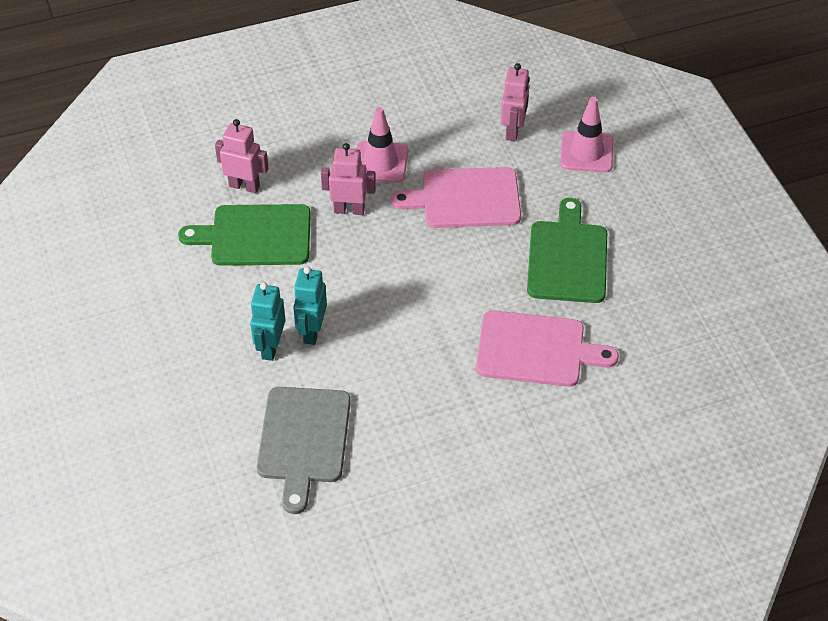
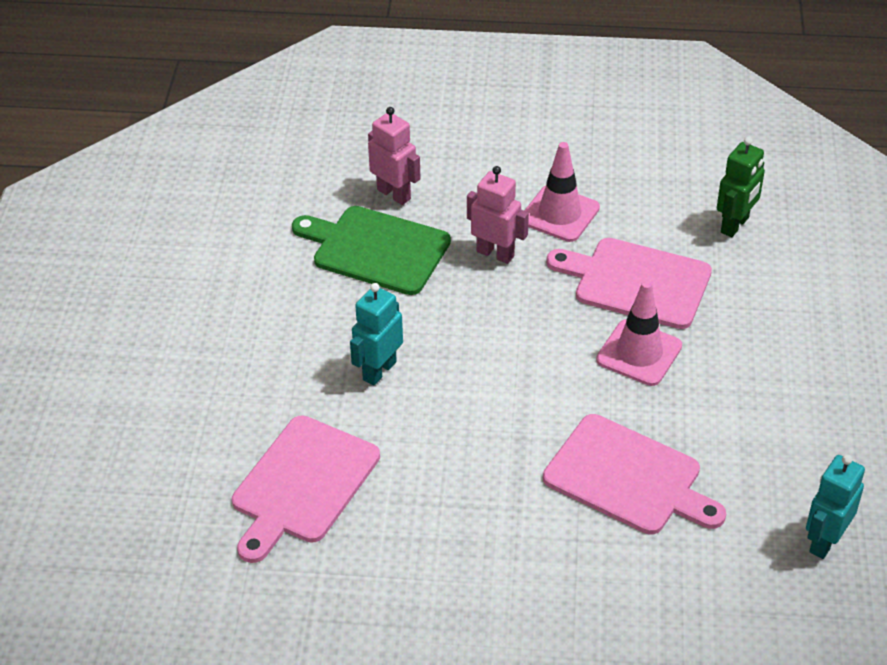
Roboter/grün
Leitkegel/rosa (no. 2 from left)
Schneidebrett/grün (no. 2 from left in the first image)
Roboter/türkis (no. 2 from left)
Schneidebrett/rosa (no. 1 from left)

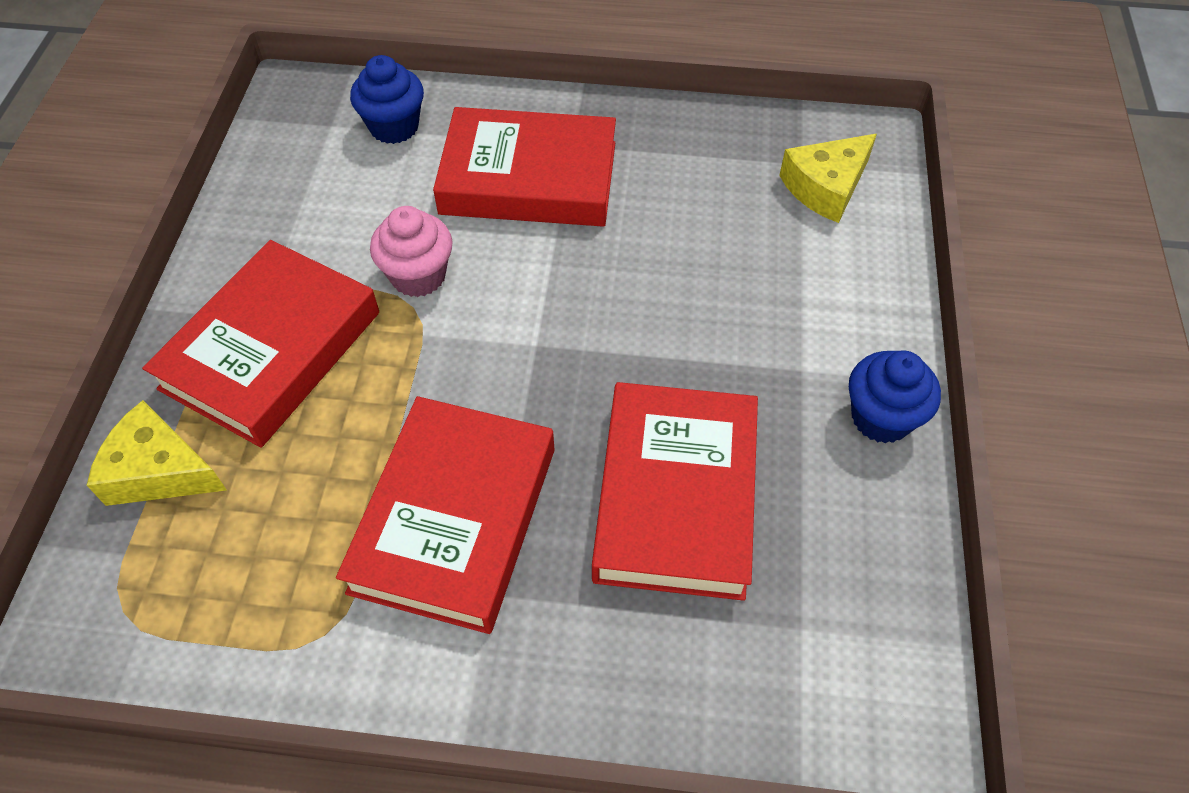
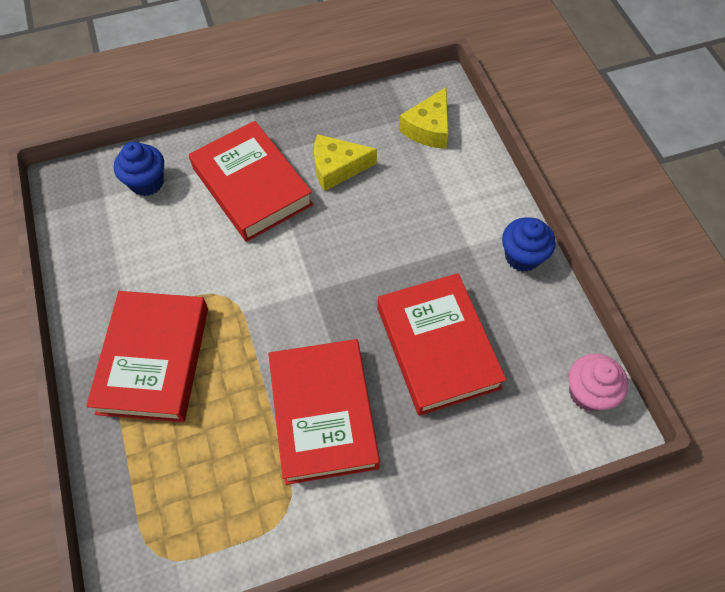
Buch/rot (no. 2 from left)
Muffin/rosa
Käse/gelb (no. 1 from left)

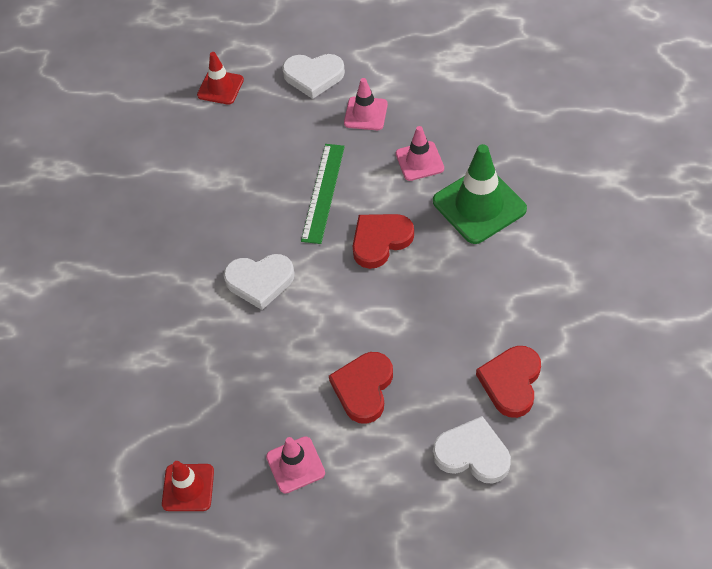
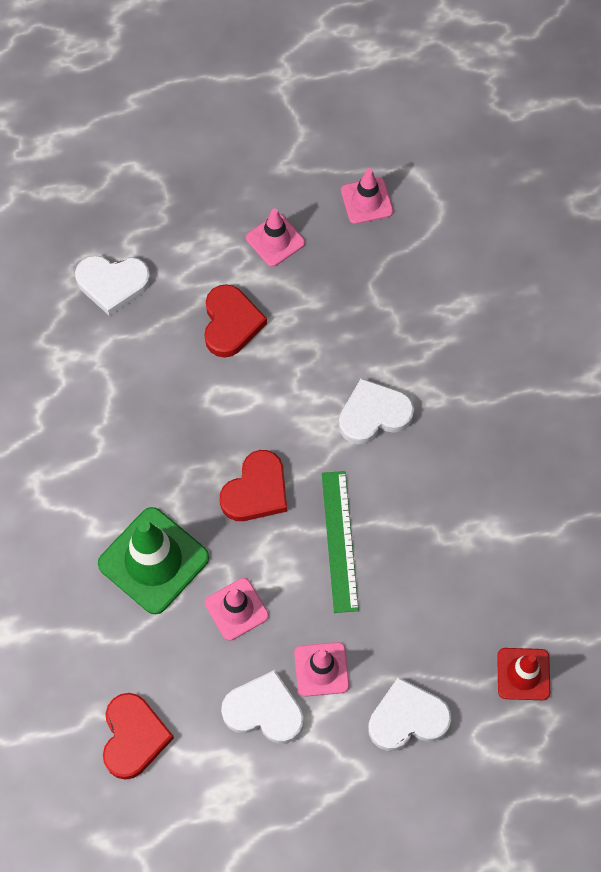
Herz/rot (no. 1 from left)
Leitkegel/rosa (no. 4 from left)
Herz/weiß (no. 2 from left)

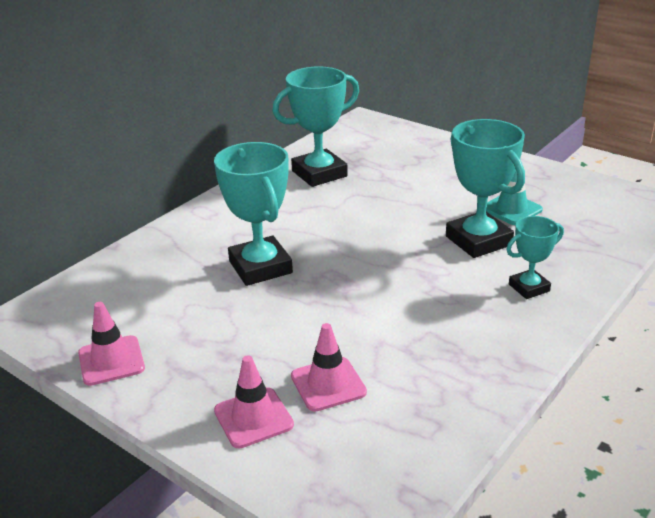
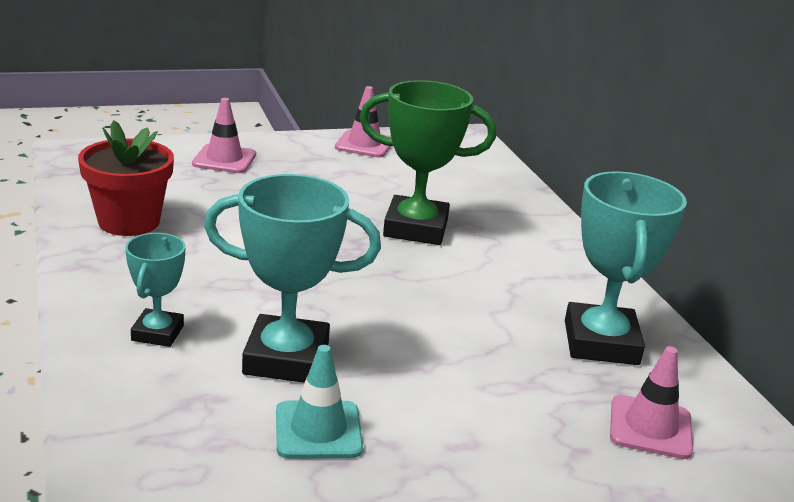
Pokal/grün
Leitkegel/rosa (no. 3 from left)
Blumentopf/rot

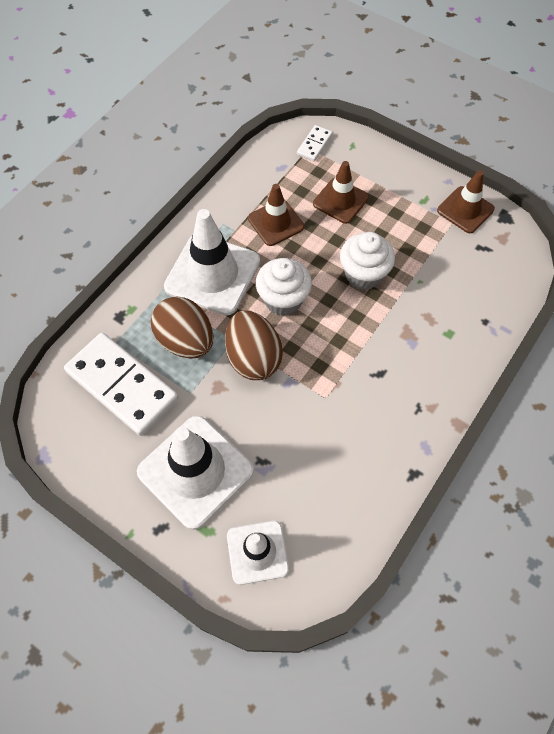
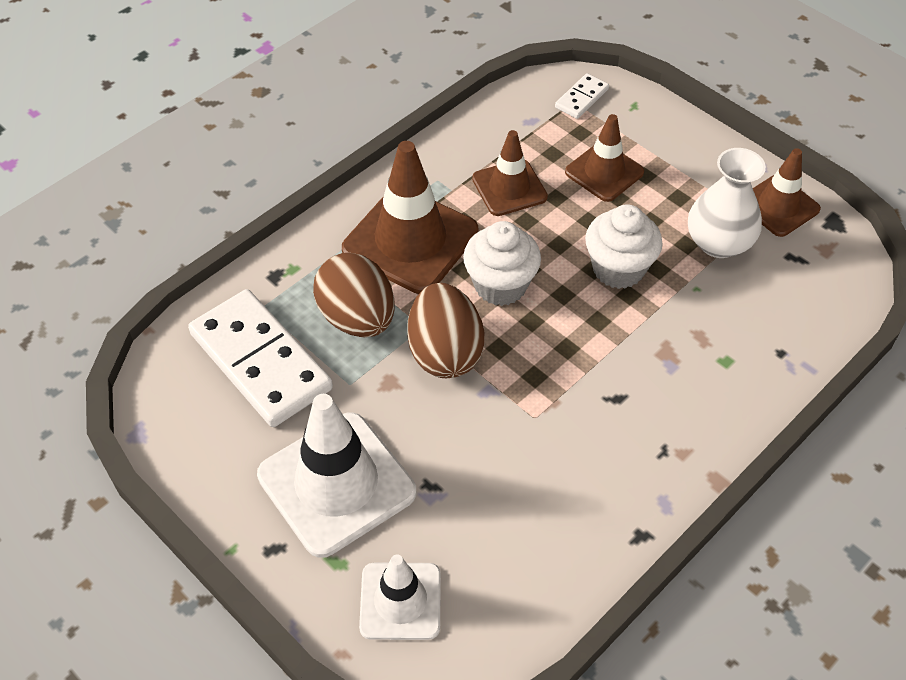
Leitkegel/braun (no. 1 from left)
Vase/weiß

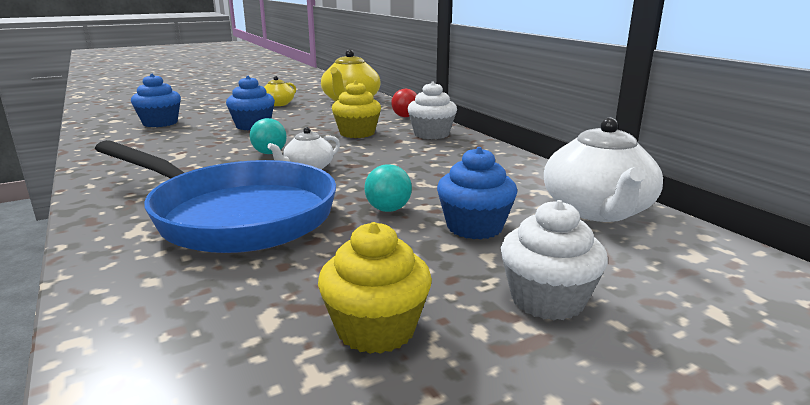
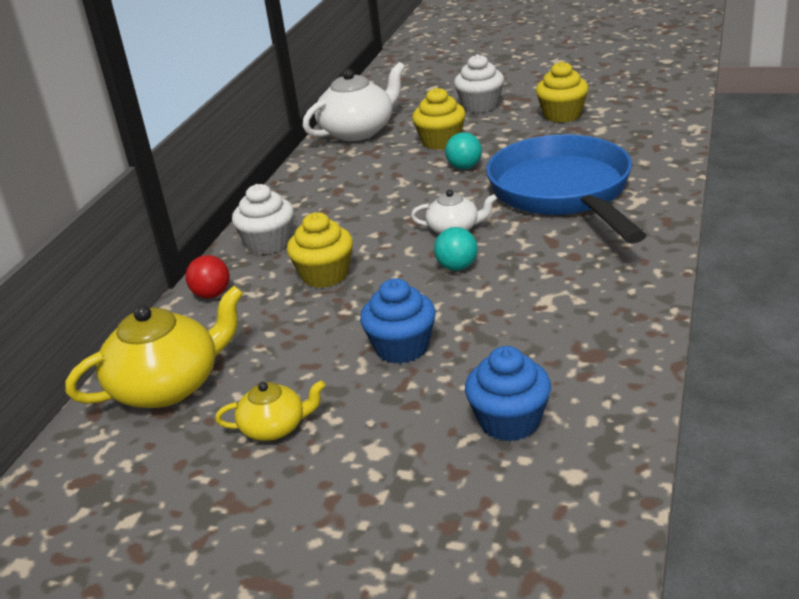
Muffin/gelb (no. 2 from left)

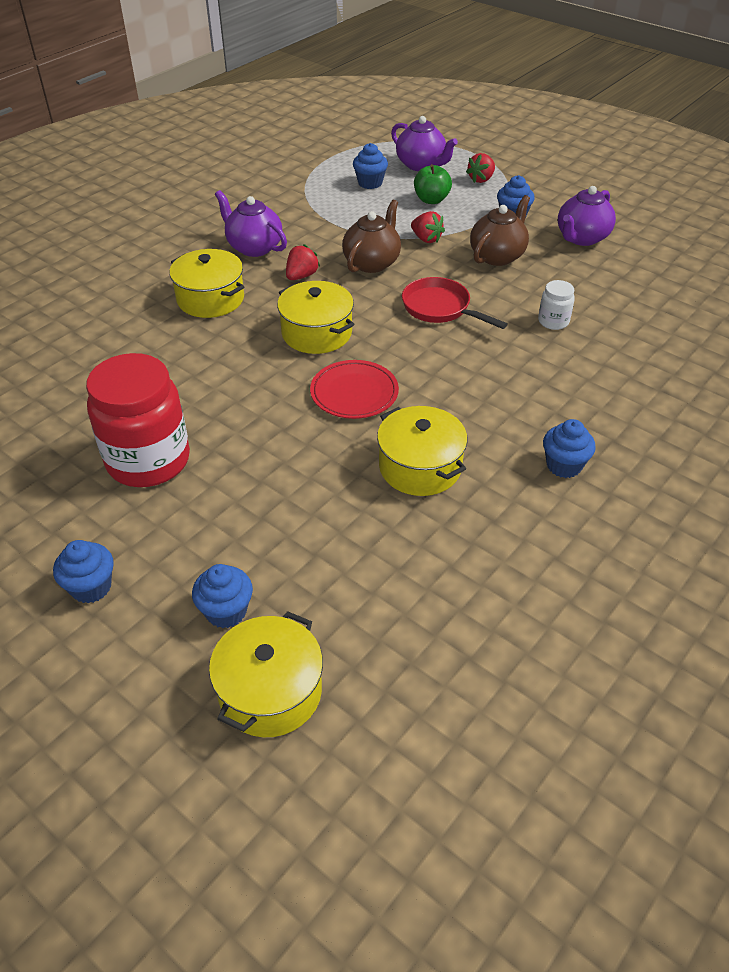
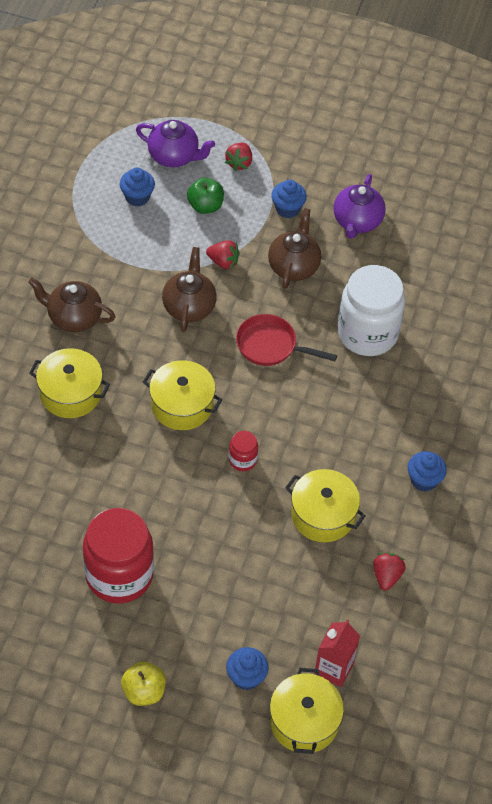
Teekanne/braun (no. 1 from left)
Erdbeere/rot (no. 3 from left)
Einmachglas/weiß
Einmachglas/rot (no. 2 from left)
Apfel/gelb
Getränkekarton/rot

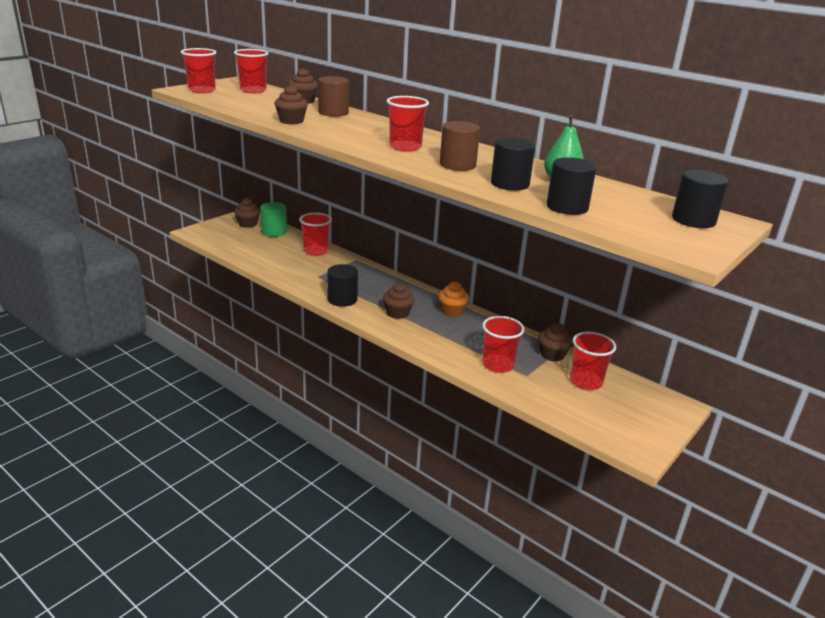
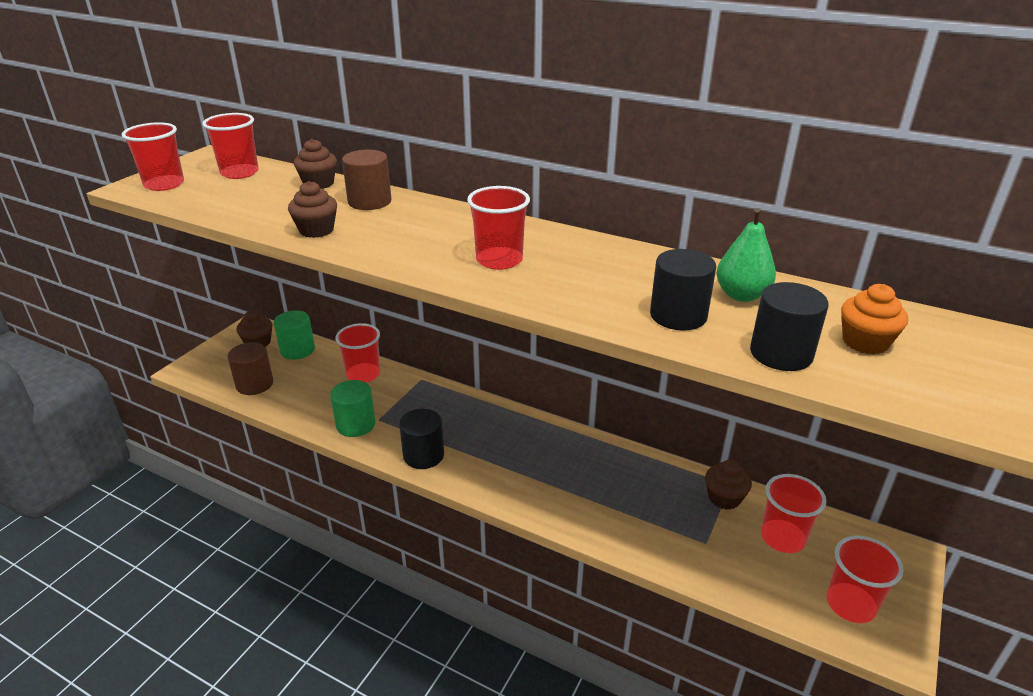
Vollzylinder/braun (no. 1 from left)
Vollzylinder/schwarz (no. 4 from left in the first image)
Muffin/orange
Muffin/braun (no. 4 from left in the first image)
Becher/rot (no. 6 from left)
Vollzylinder/grün (no. 2 from left)

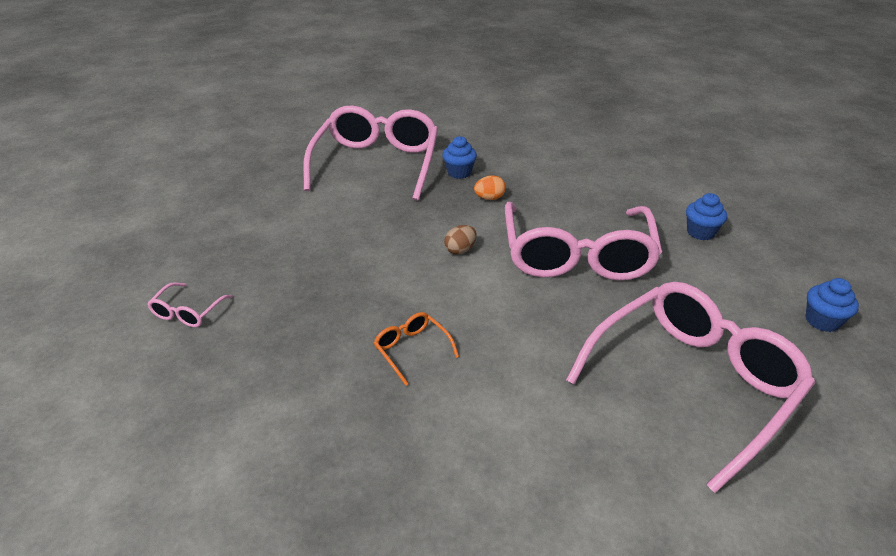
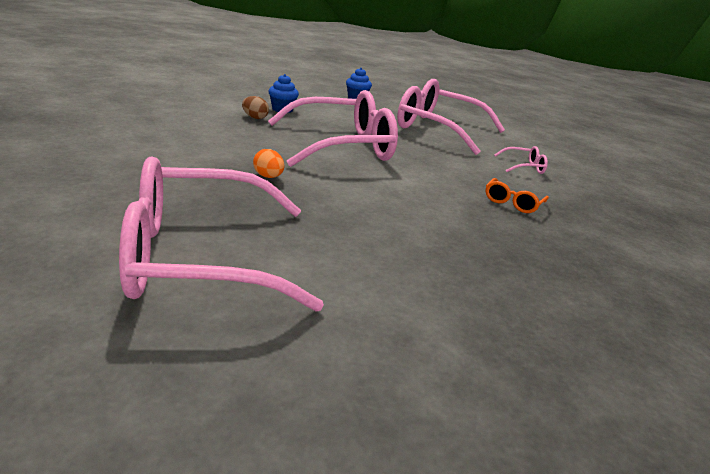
Muffin/blau (no. 1 from left in the first image)
Ei/braun
Brille/rosa (no. 4 from left)

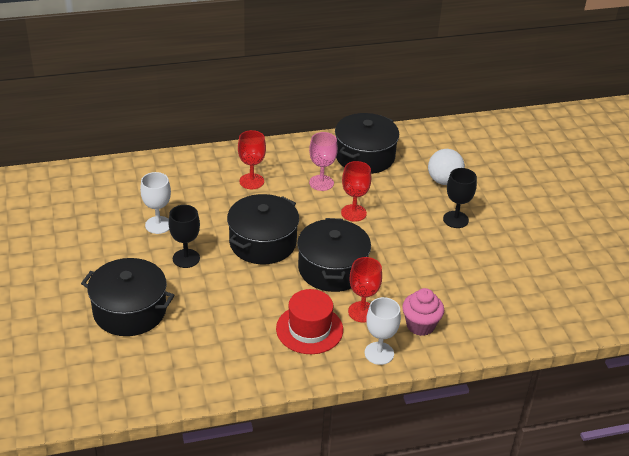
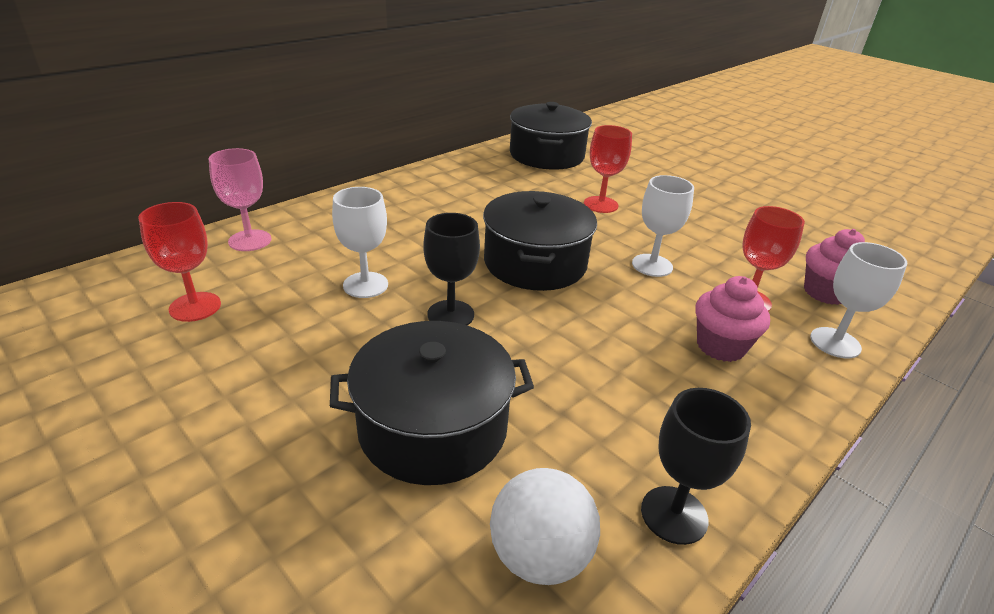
Kelch/rot (no. 1 from left)
Kelch/rosa
Ball/weiß
Kelch/schwarz (no. 2 from left)
Kelch/weiß (no. 2 from left)
Muffin/rosa (no. 1 from left)

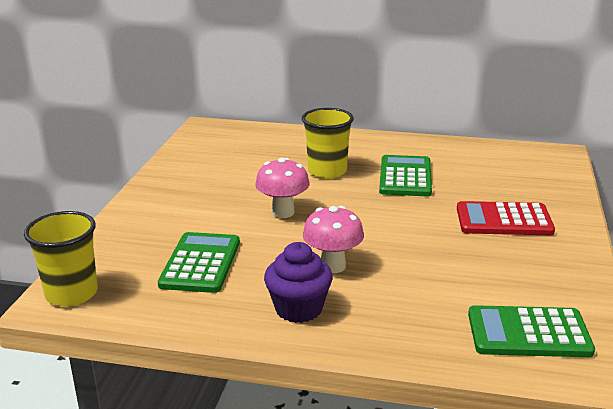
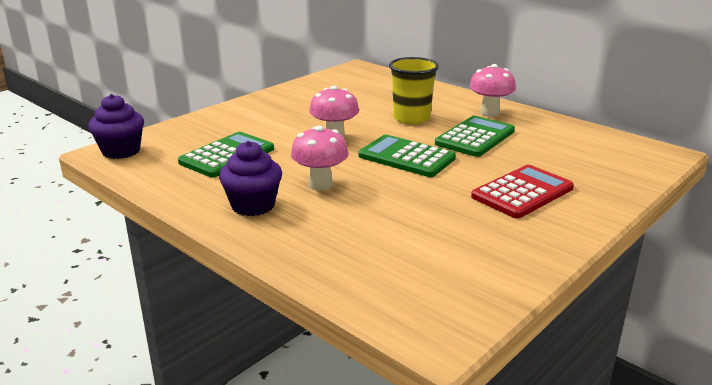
Taschenrechner/rot
Muffin/lila (no. 1 from left)
Taschenrechner/grün (no. 2 from left)
Pilz/rosa (no. 3 from left)

